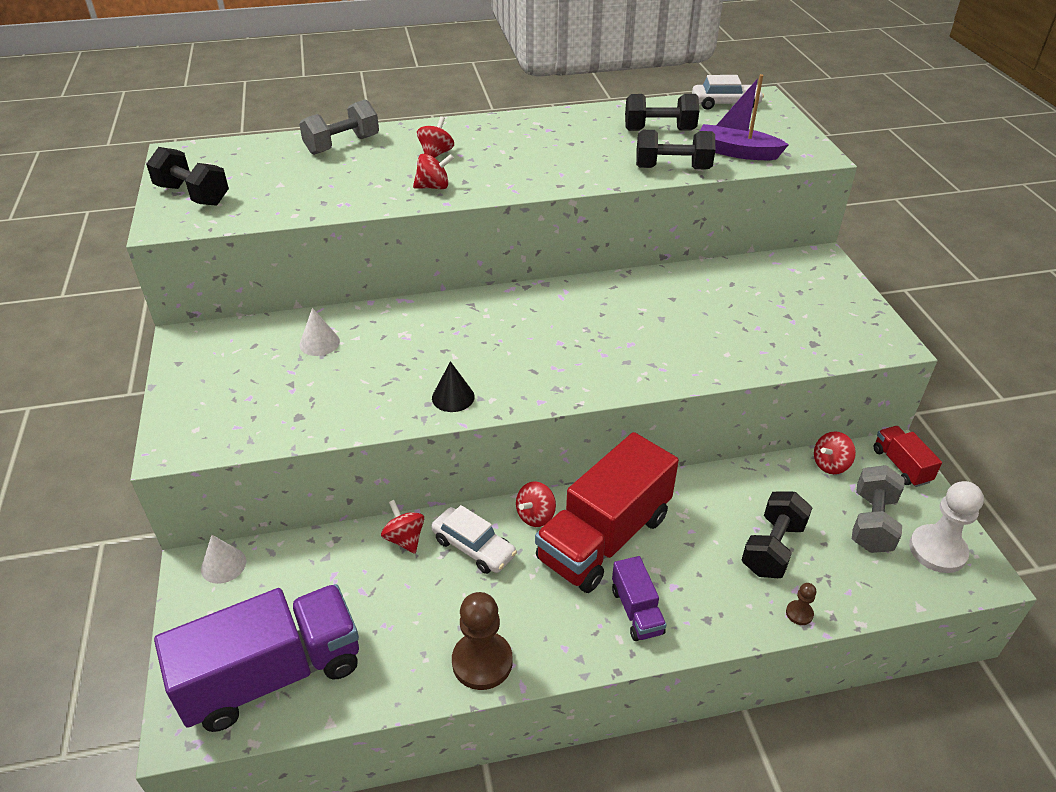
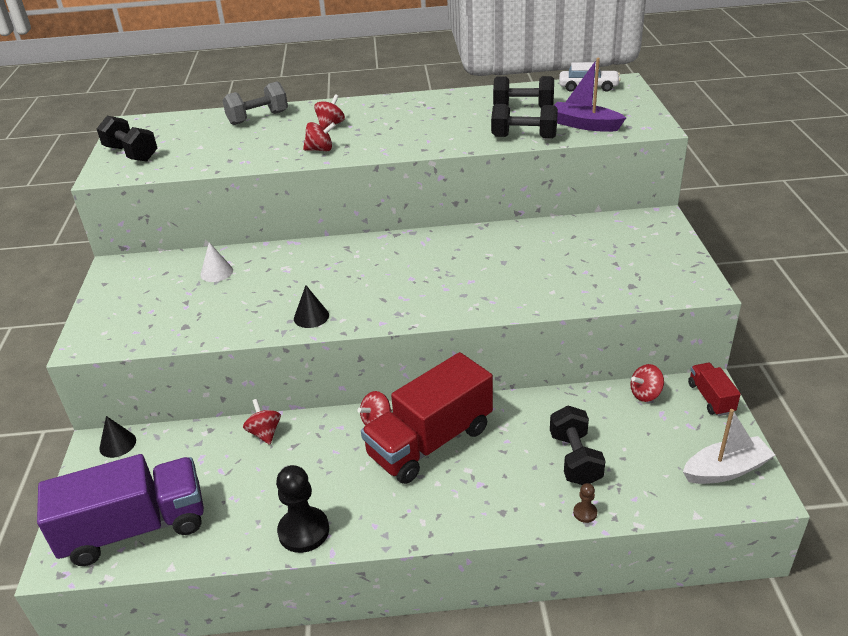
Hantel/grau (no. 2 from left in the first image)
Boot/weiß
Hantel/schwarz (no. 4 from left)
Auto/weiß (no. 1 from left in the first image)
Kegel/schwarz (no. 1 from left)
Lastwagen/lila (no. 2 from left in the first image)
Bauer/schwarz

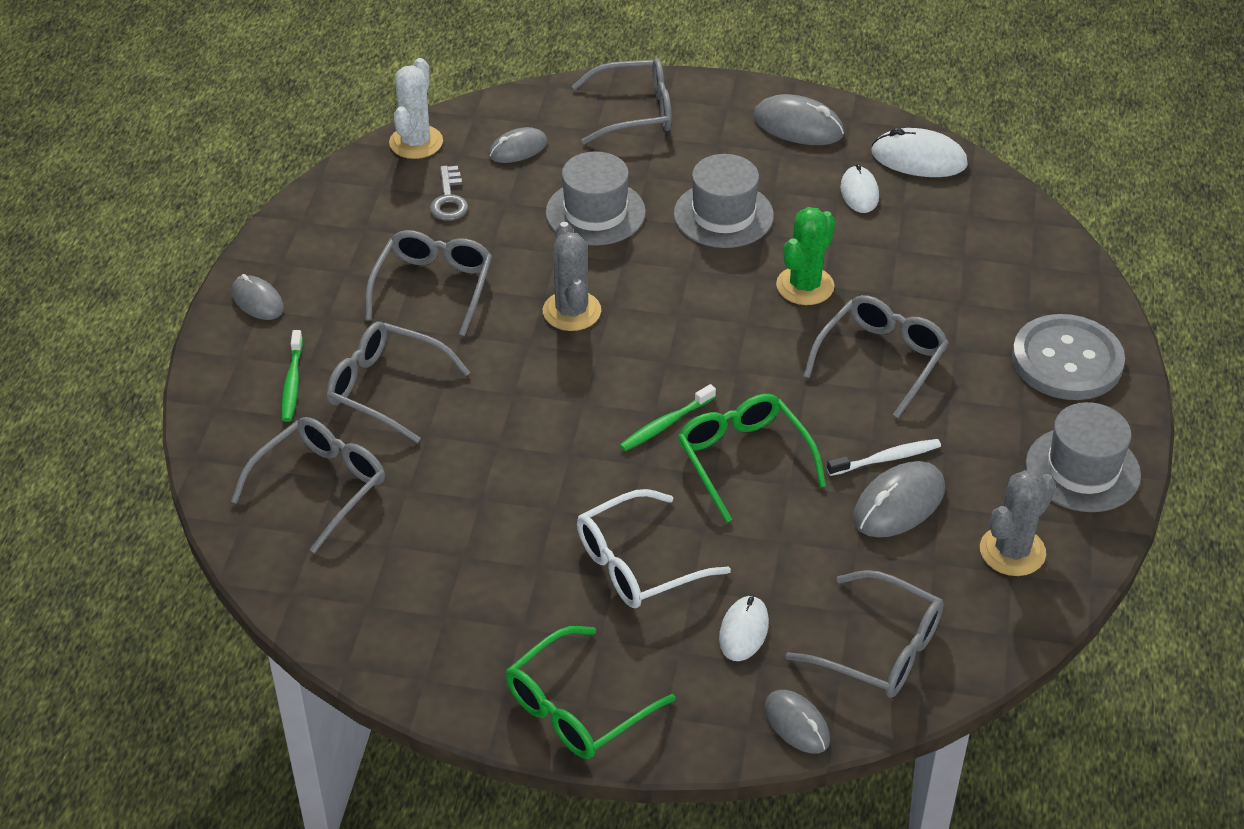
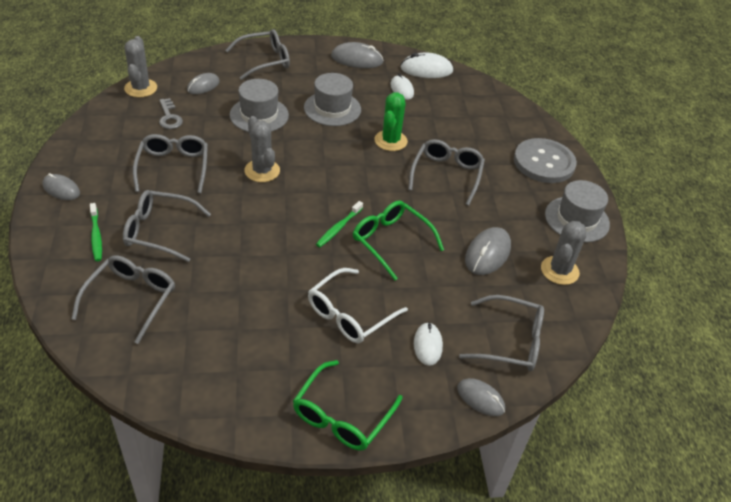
Kaktus/grau (no. 1 from left)
Zahnbürste/weiß

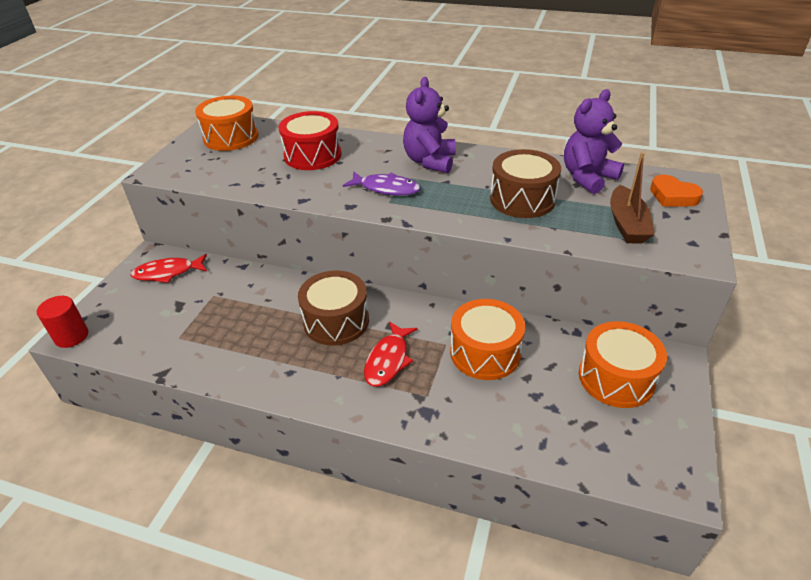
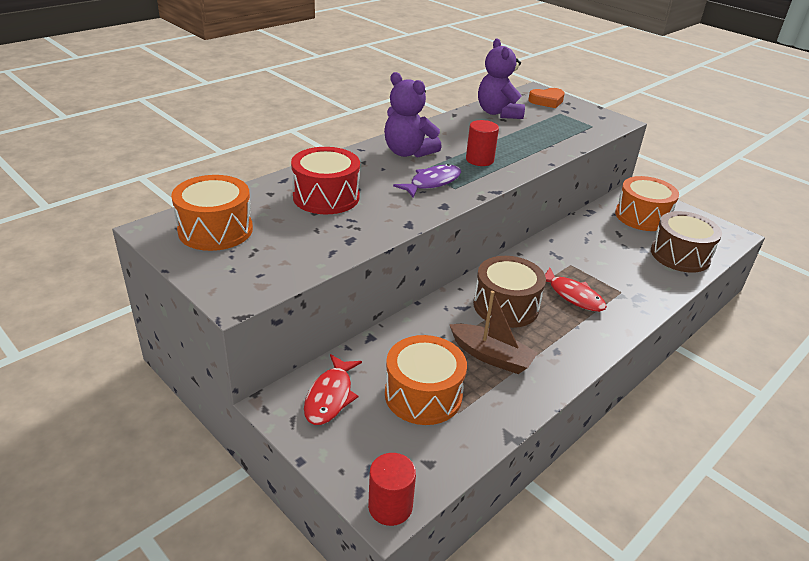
Trommel/braun (no. 2 from left)
Boot/braun
Trommel/orange (no. 2 from left)
Vollzylinder/rot (no. 2 from left)

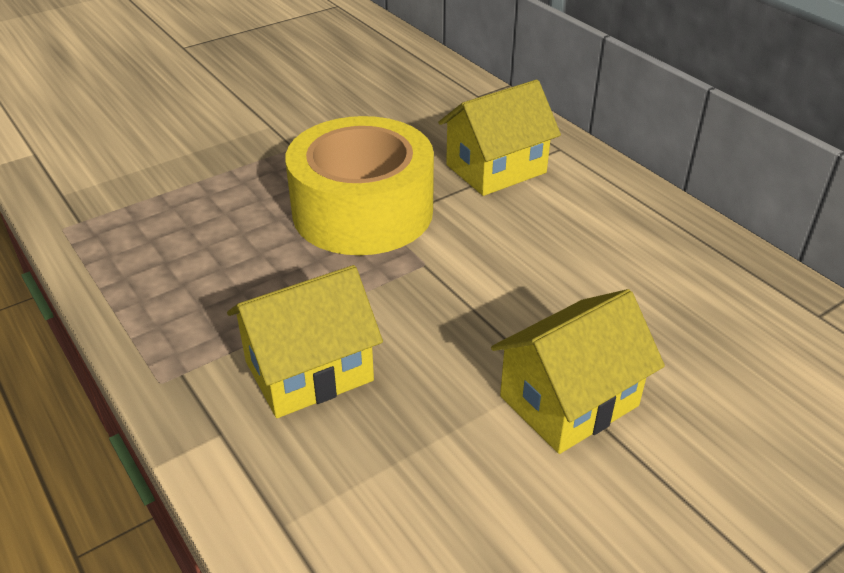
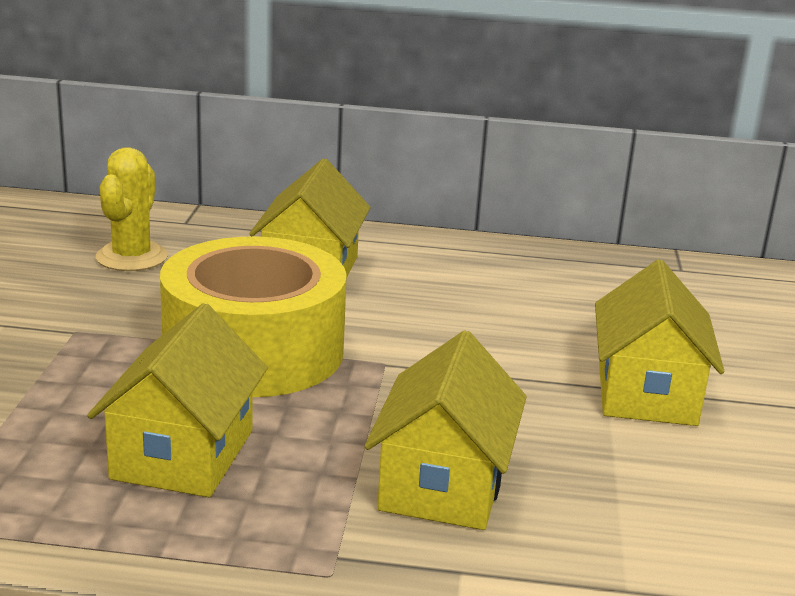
Kaktus/gelb
Haus/gelb (no. 1 from left)

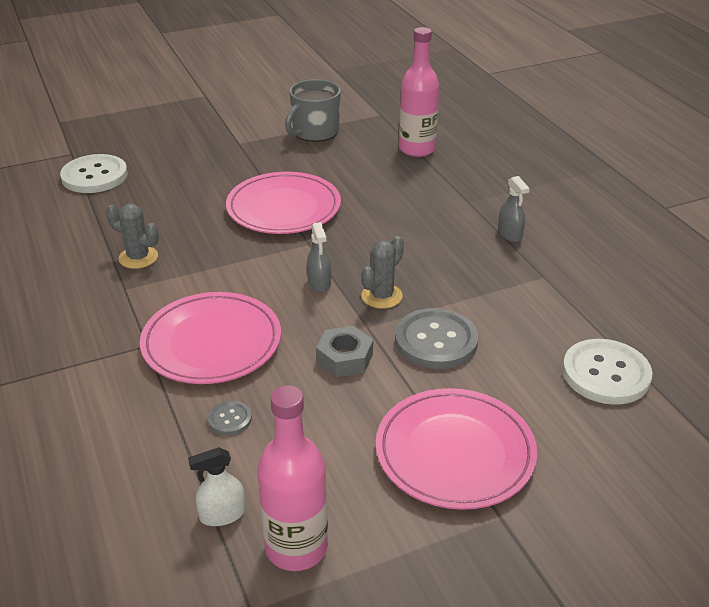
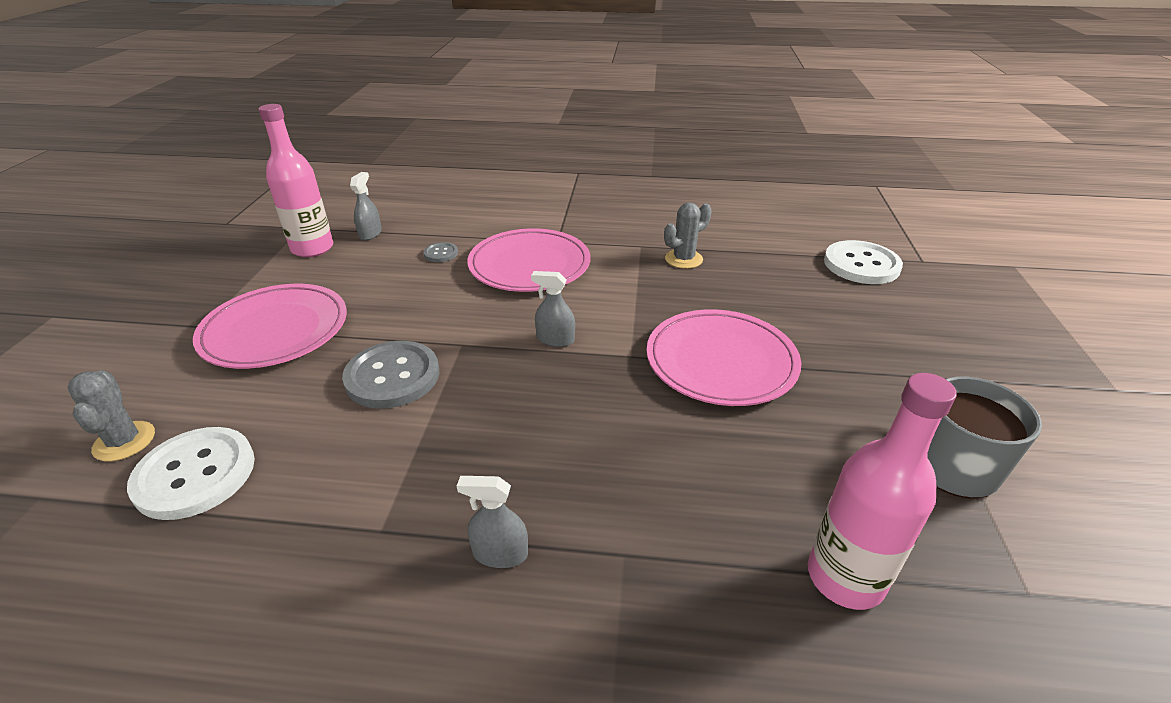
Kaktus/grau (no. 1 from left)
Sechskantmutter/grau
Sprühflasche/grau (no. 1 from left)

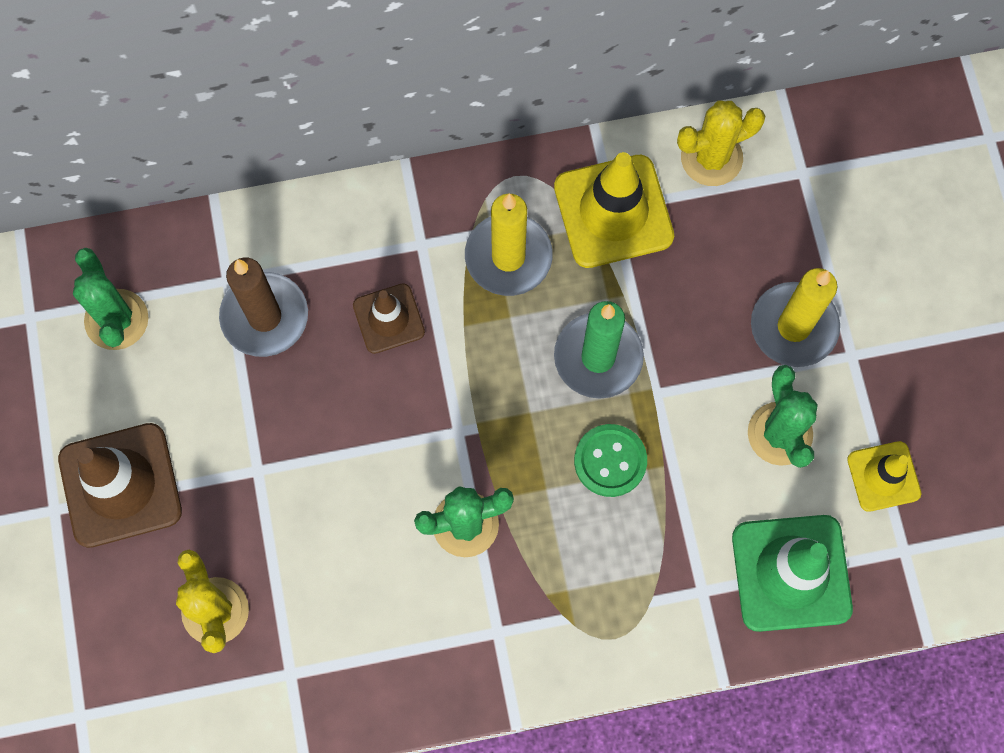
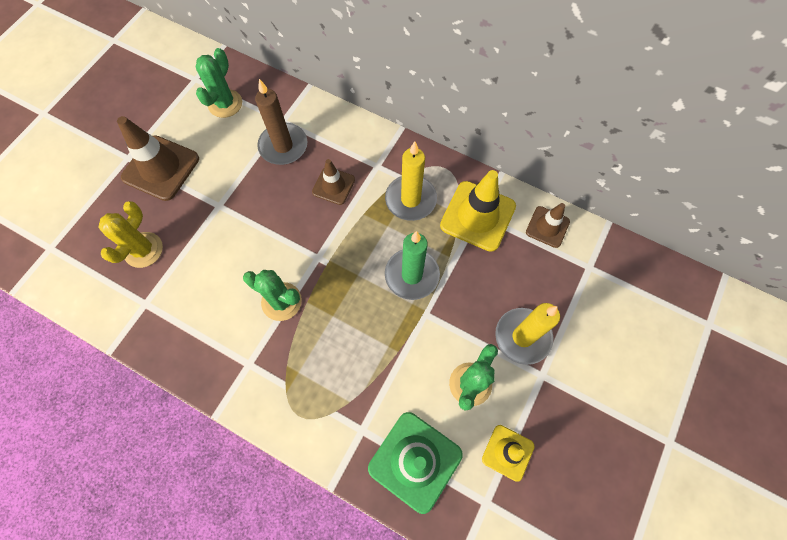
Leitkegel/braun (no. 3 from left)
Knopf/grün

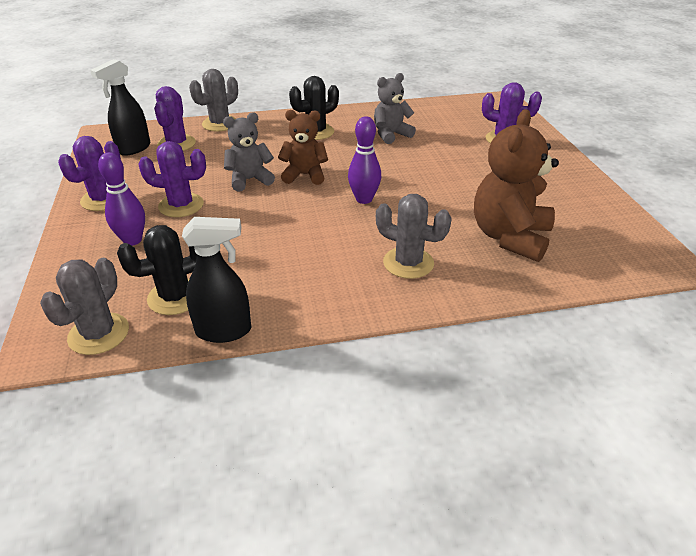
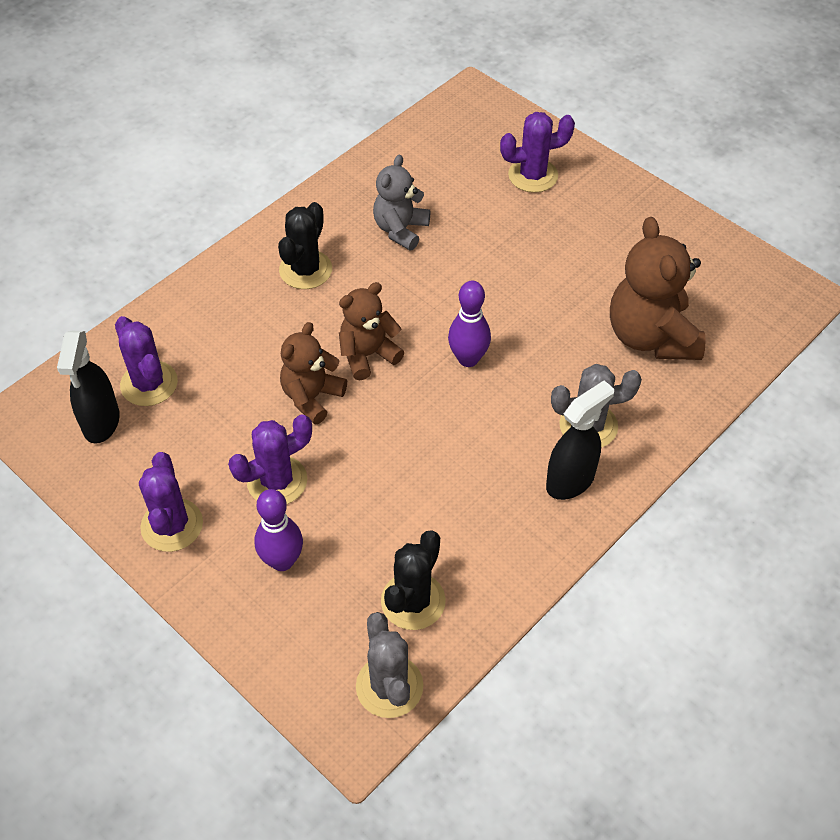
Kaktus/grau (no. 2 from left in the first image)
Teddybär/braun (no. 1 from left)
Sprühflasche/schwarz (no. 2 from left)

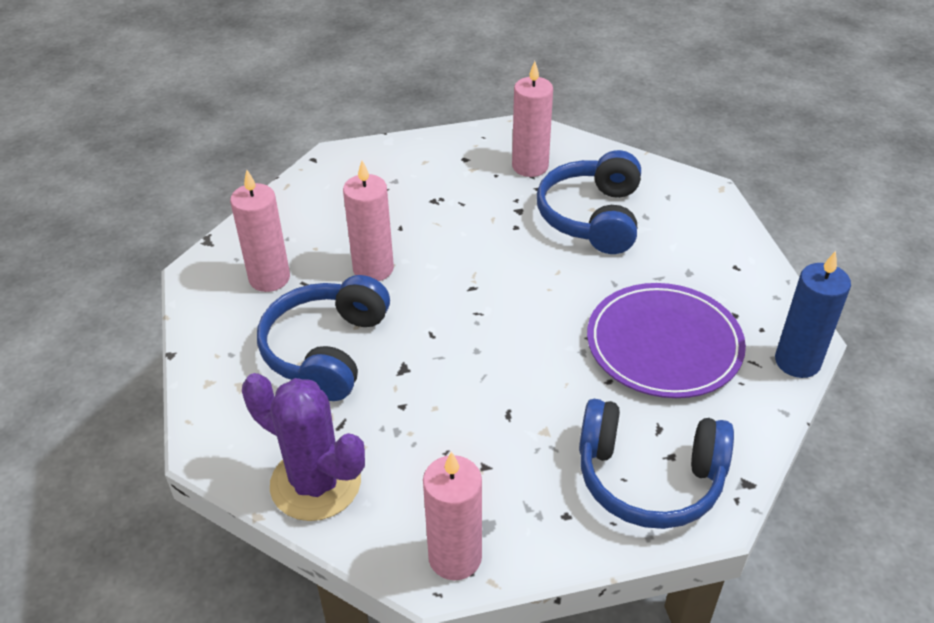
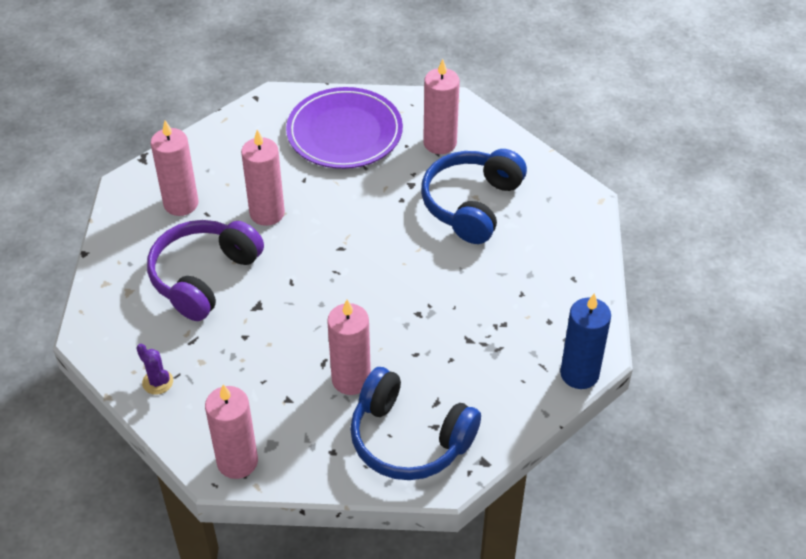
Kopfhörer/lila
Teller/lila
Kaktus/lila
Kerze/rosa (no. 4 from left)

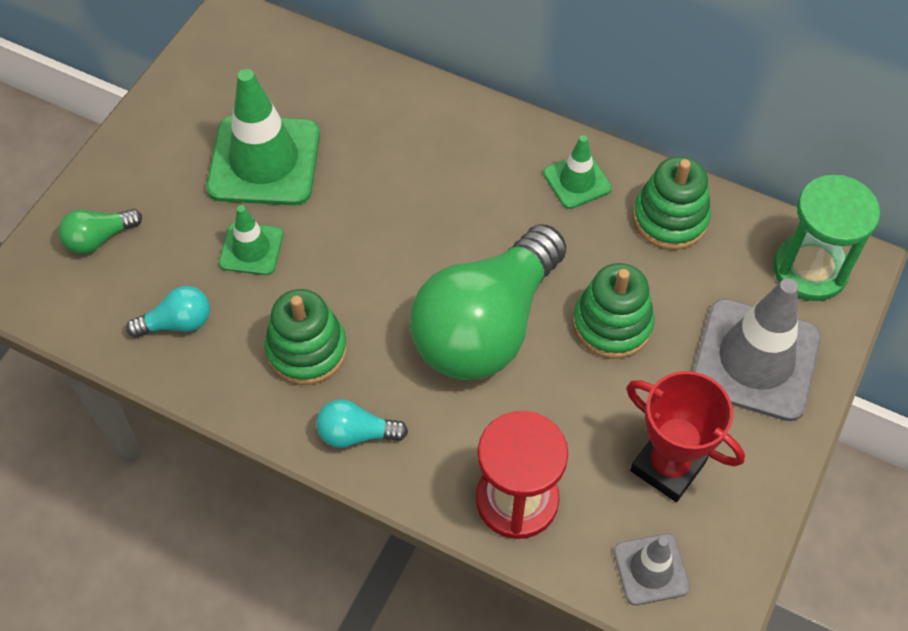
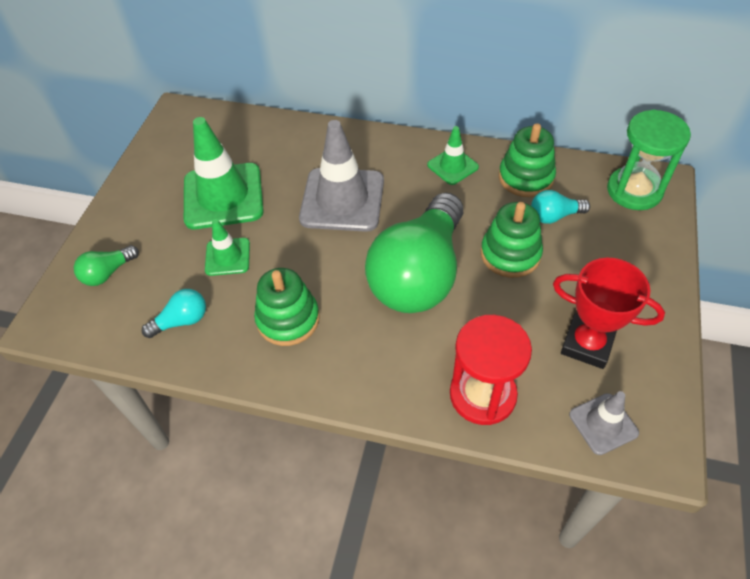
Leitkegel/grau (no. 1 from left)
Glühbirne/türkis (no. 2 from left)

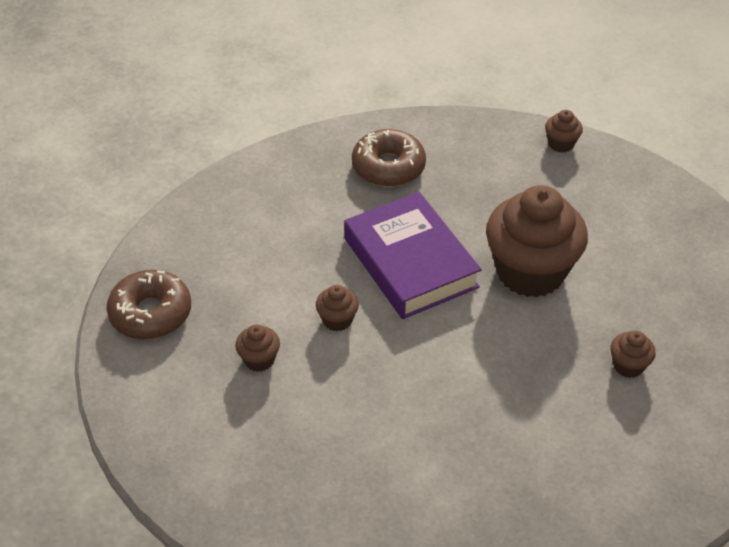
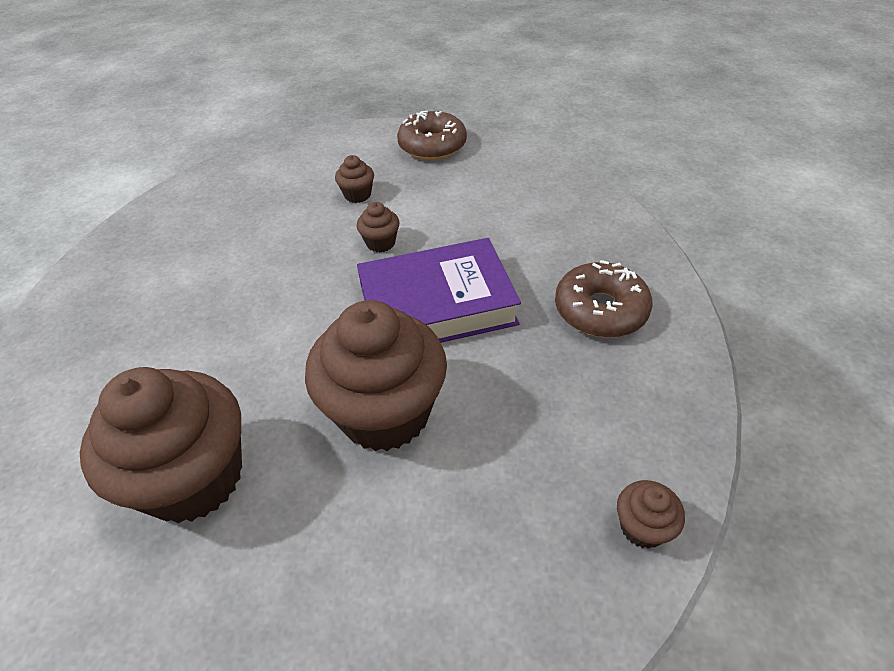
Muffin/braun (no. 1 from left)

